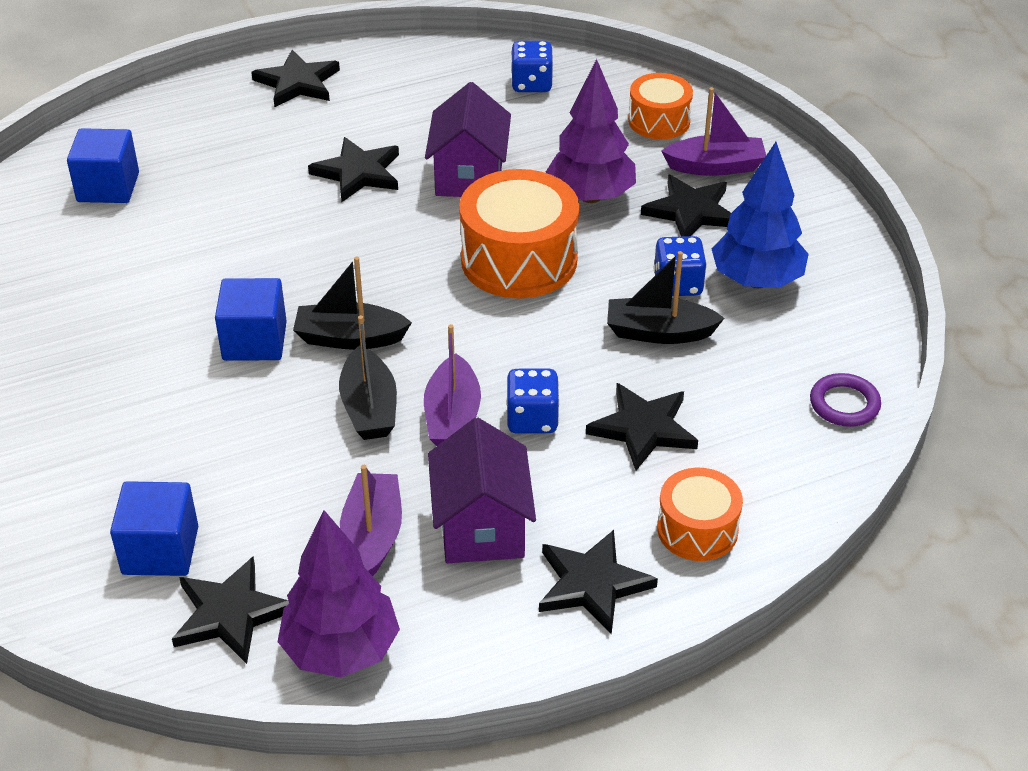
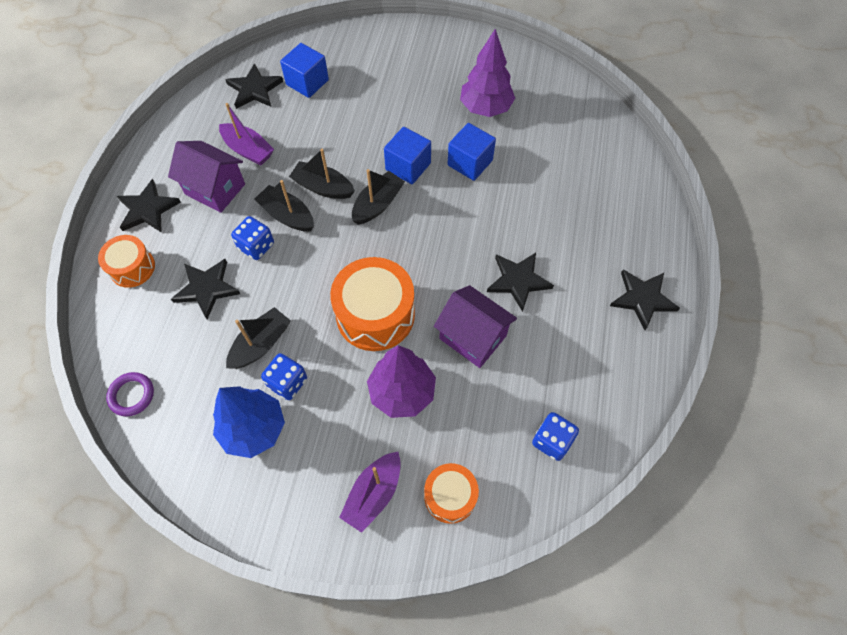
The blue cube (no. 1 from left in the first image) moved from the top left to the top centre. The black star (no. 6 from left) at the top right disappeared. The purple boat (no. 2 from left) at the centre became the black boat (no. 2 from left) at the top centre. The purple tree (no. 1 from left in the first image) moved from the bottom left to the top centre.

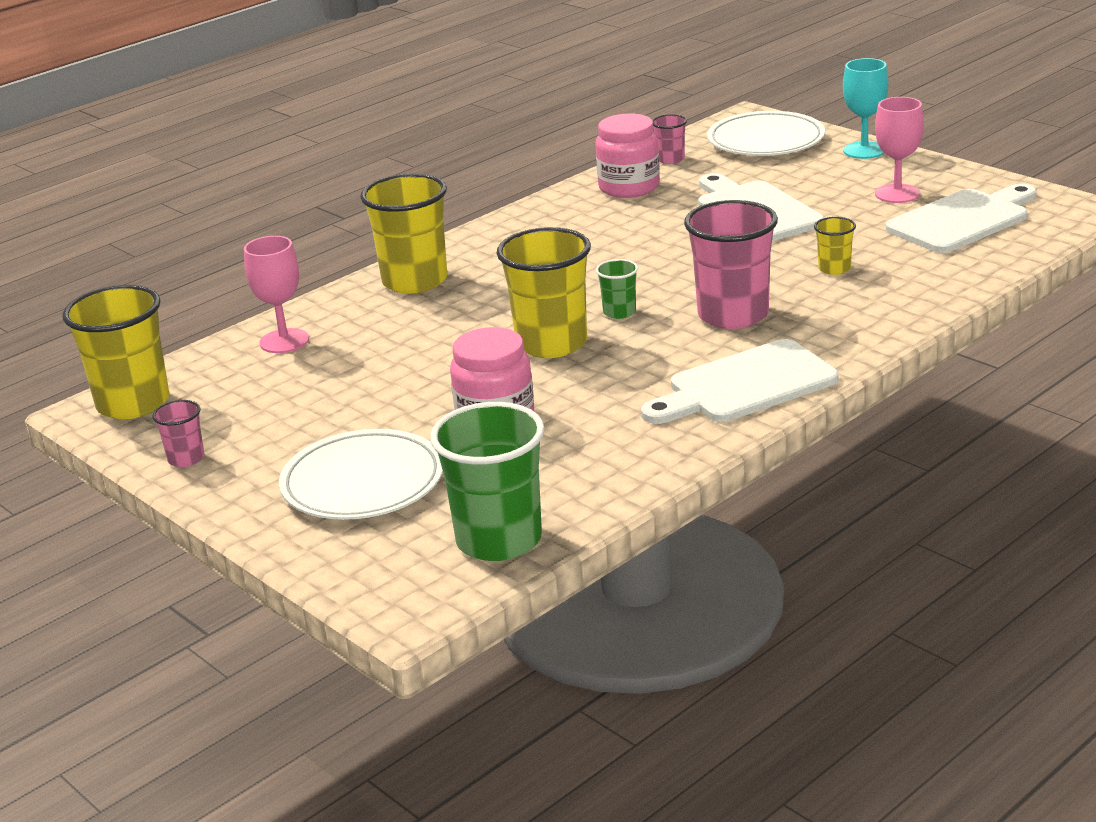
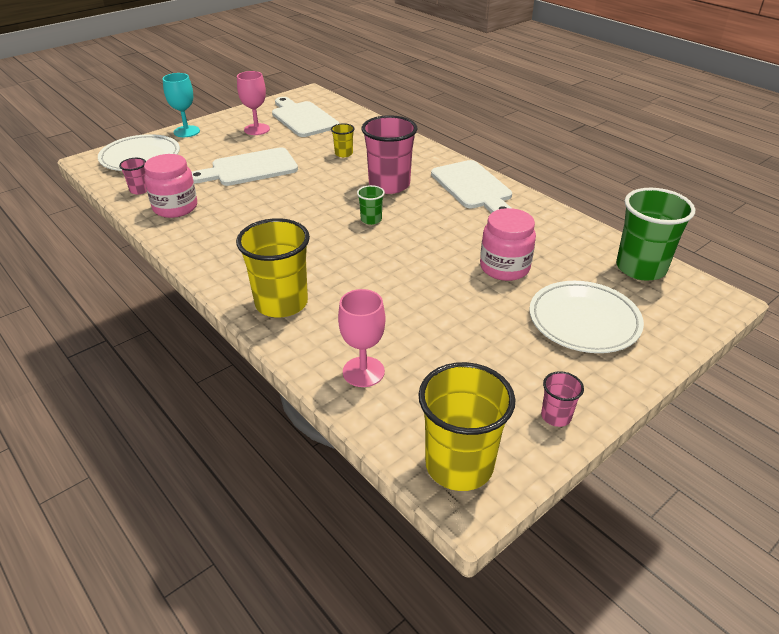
The yellow cup (no. 3 from left) at the centre disappeared.

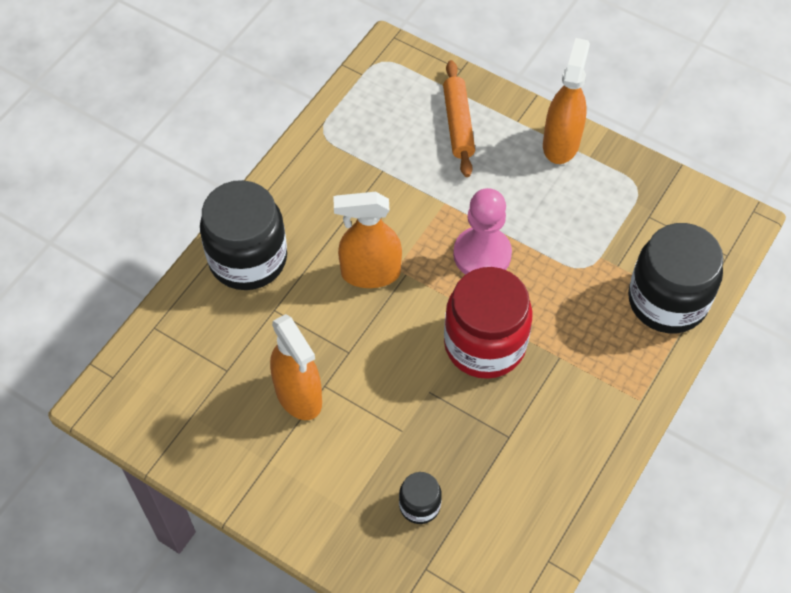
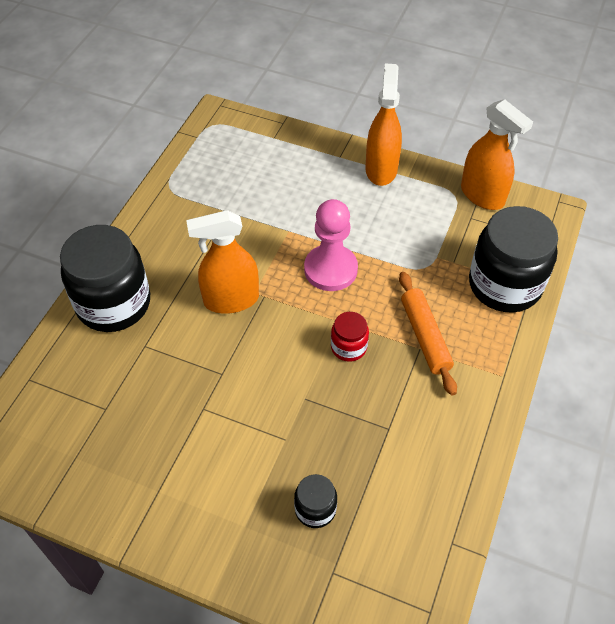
The orange rolling pin moved from the top centre to the middle right. The red jar at the centre changed to 0.47 times the size. The orange spray bottle (no. 1 from left in the first image) moved from the centre to the top right.

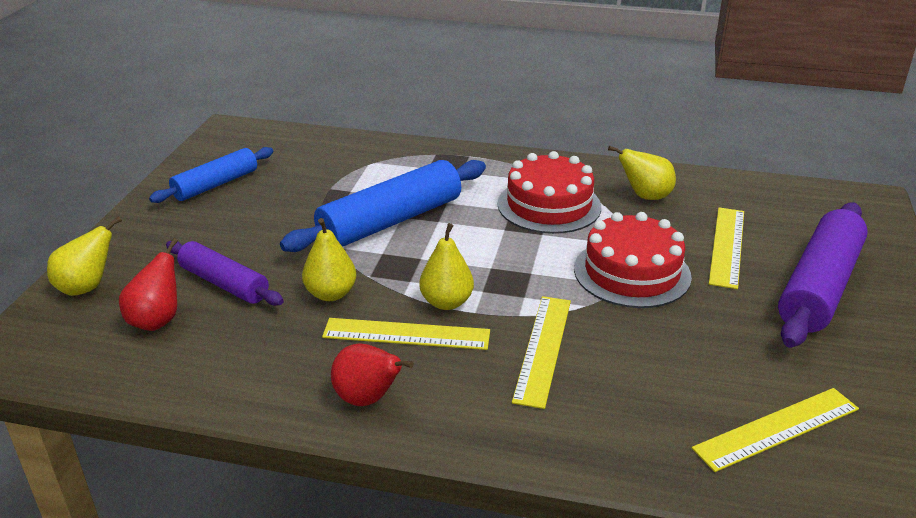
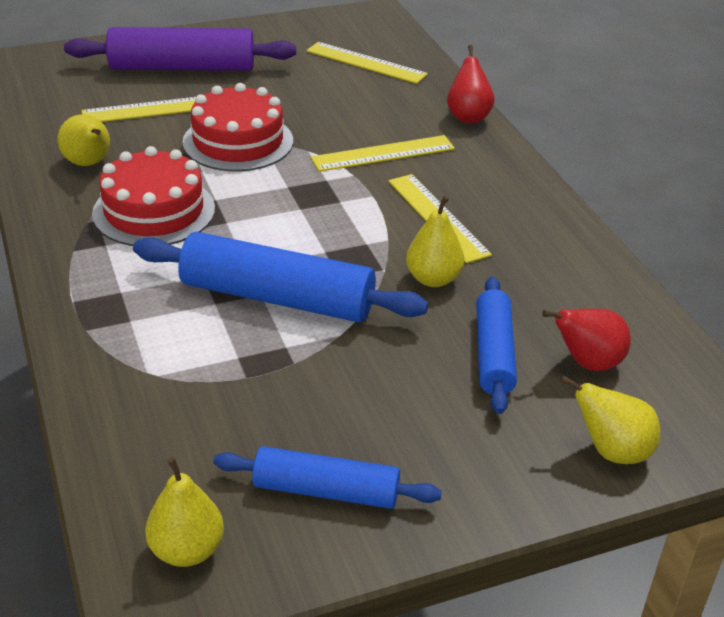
The yellow pear (no. 3 from left in the first image) moved from the centre to the bottom left. The purple rolling pin (no. 1 from left) at the middle left became the blue rolling pin (no. 3 from left) at the middle right. The red pear (no. 2 from left in the first image) moved from the bottom centre to the top centre.

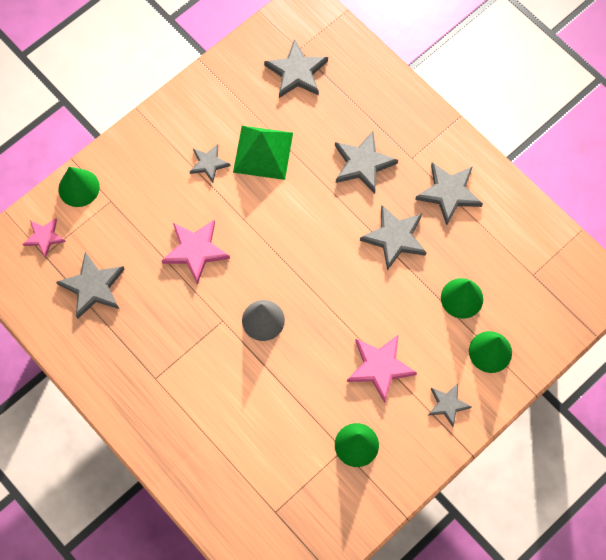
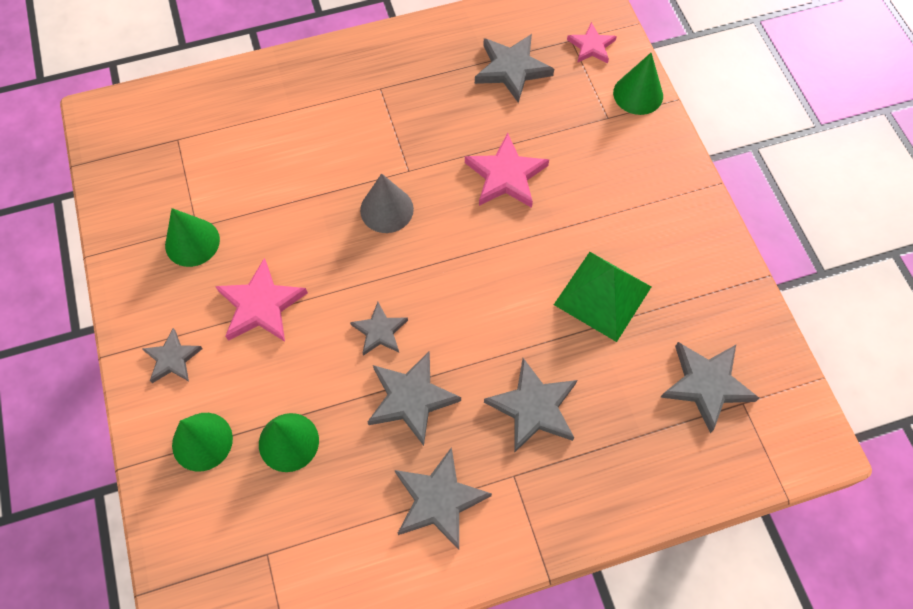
The grey star (no. 2 from left) moved from the top centre to the centre.

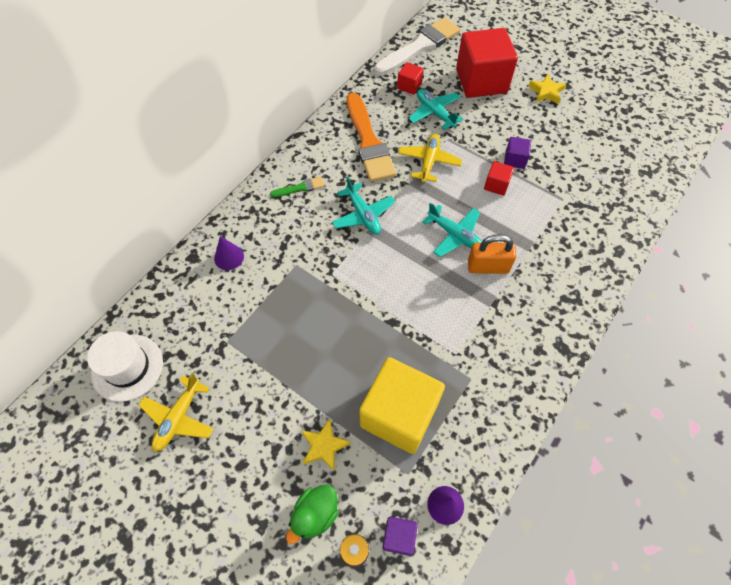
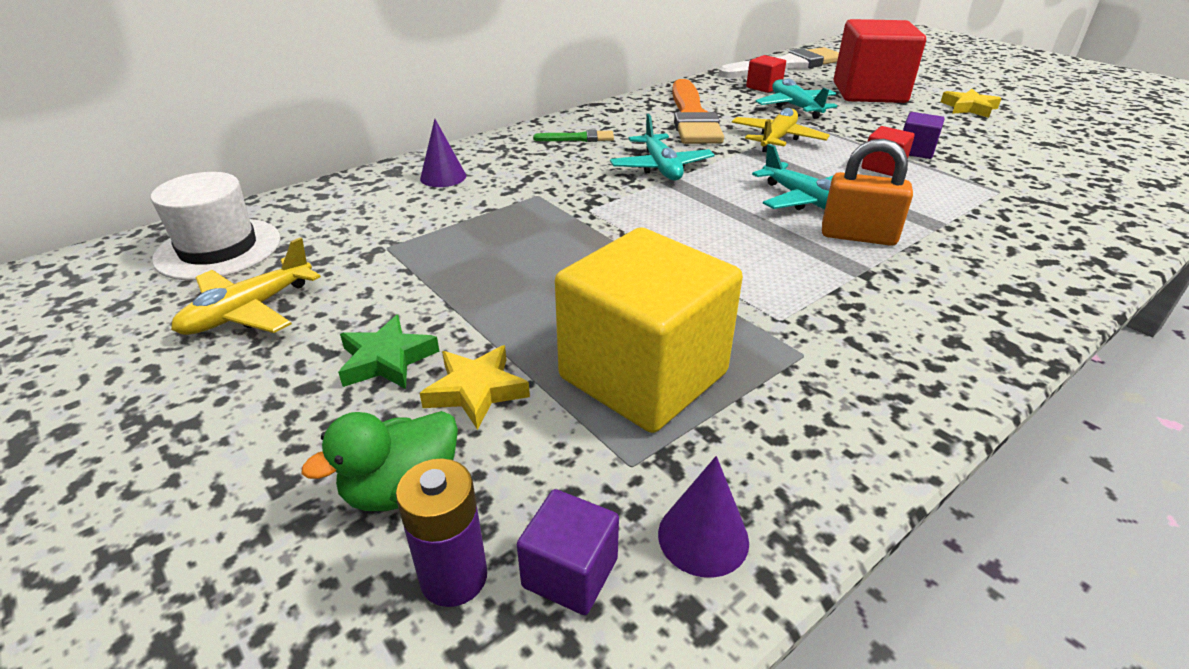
The green star at the middle left appeared.

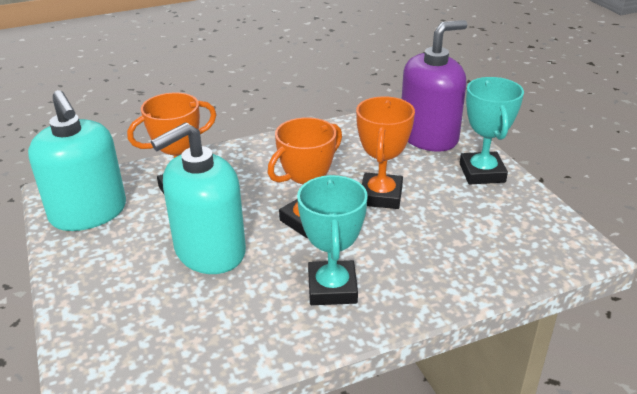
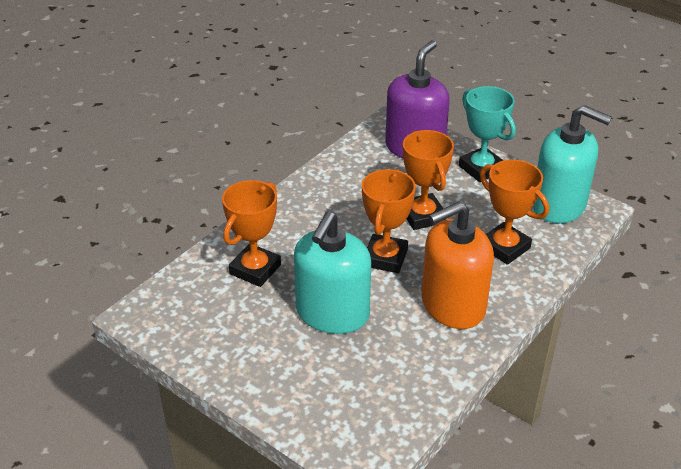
The turquoise soap dispenser (no. 1 from left in the first image) moved from the middle left to the middle right. The turquoise trophy (no. 1 from left) at the centre was replaced by the orange soap dispenser at the middle right. The orange trophy (no. 4 from left) at the middle right appeared.

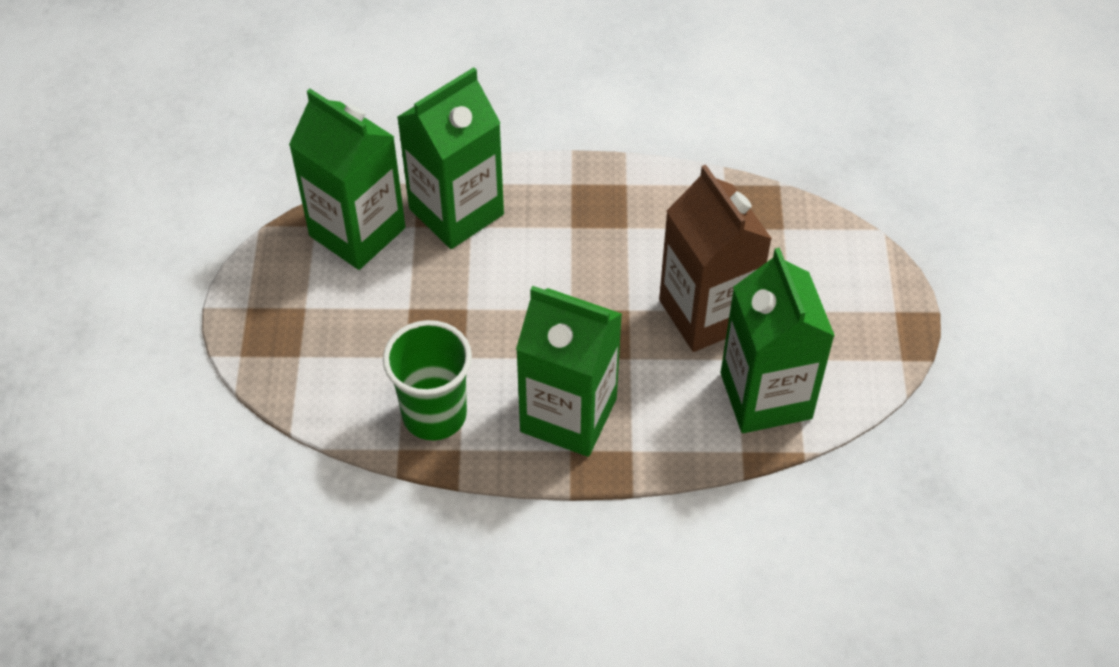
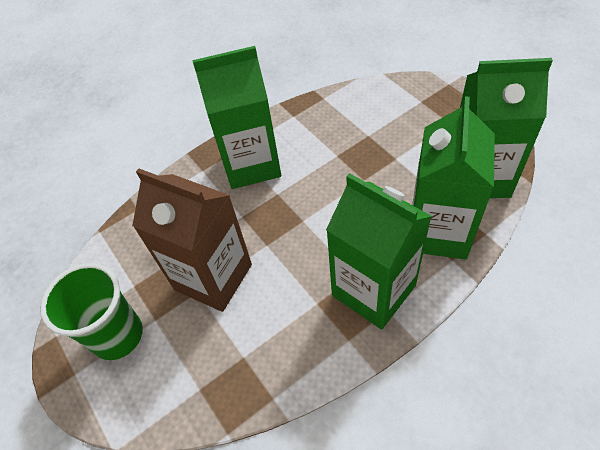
The green carton (no. 4 from left in the first image) moved from the middle right to the centre. The green cup moved from the centre to the bottom left.

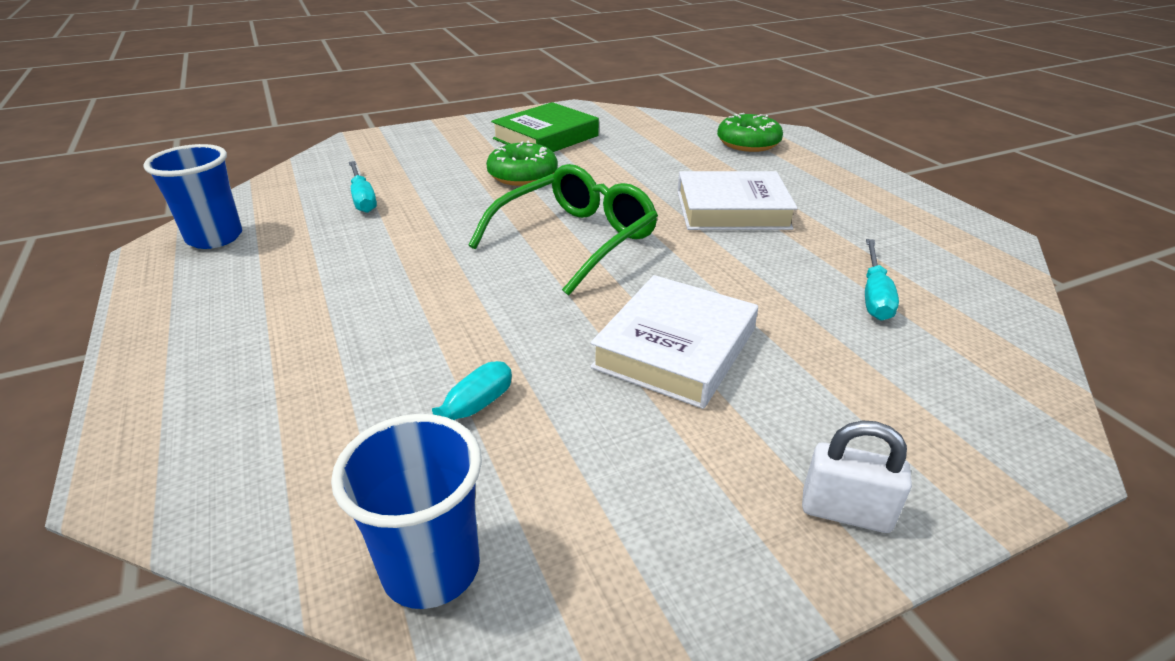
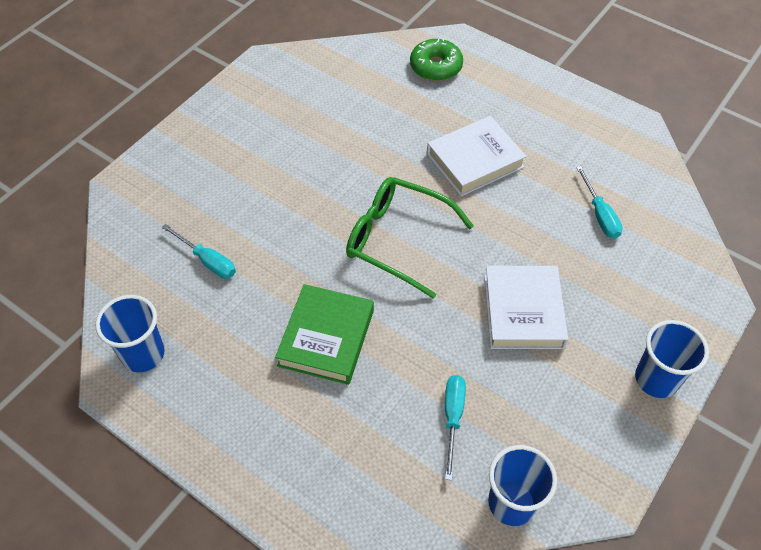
The green book moved from the top centre to the centre. The green donut (no. 1 from left) at the top centre disappeared. The green glasses at the centre turned 75 degrees counterclockwise. The white padlock at the bottom right was replaced by the blue cup (no. 3 from left) at the middle right.

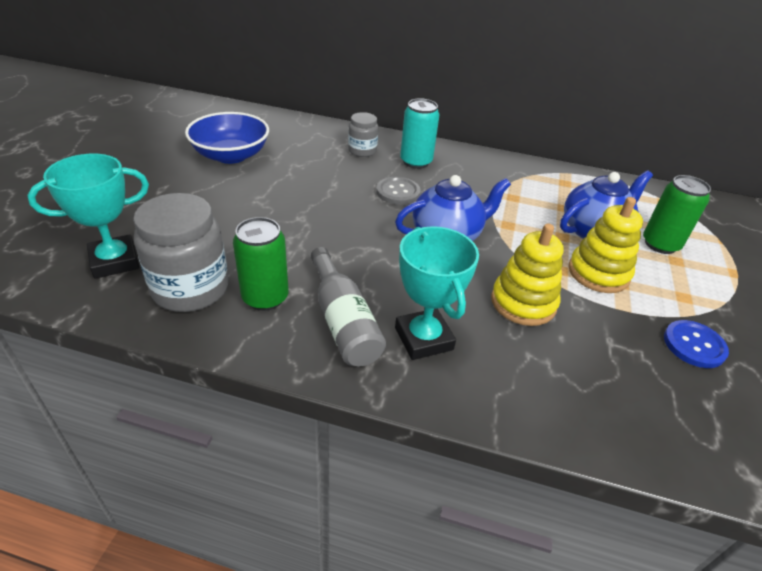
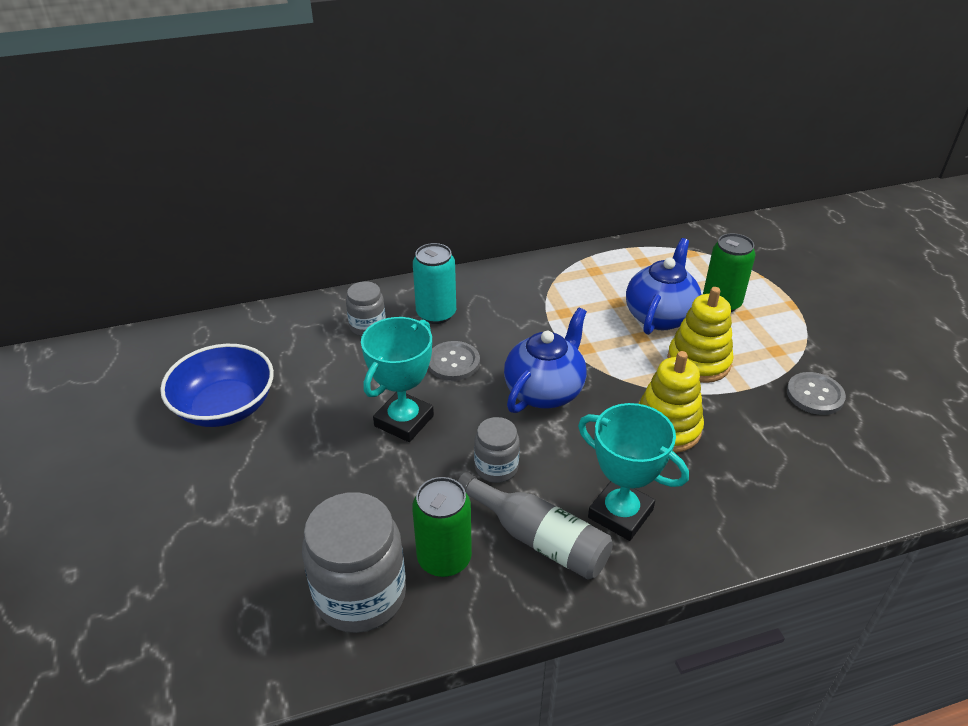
The turquoise trophy (no. 1 from left) moved from the middle left to the centre. The blue button at the middle right became the grey button (no. 2 from left) at the middle right. The grey jar (no. 3 from left) at the centre appeared.

